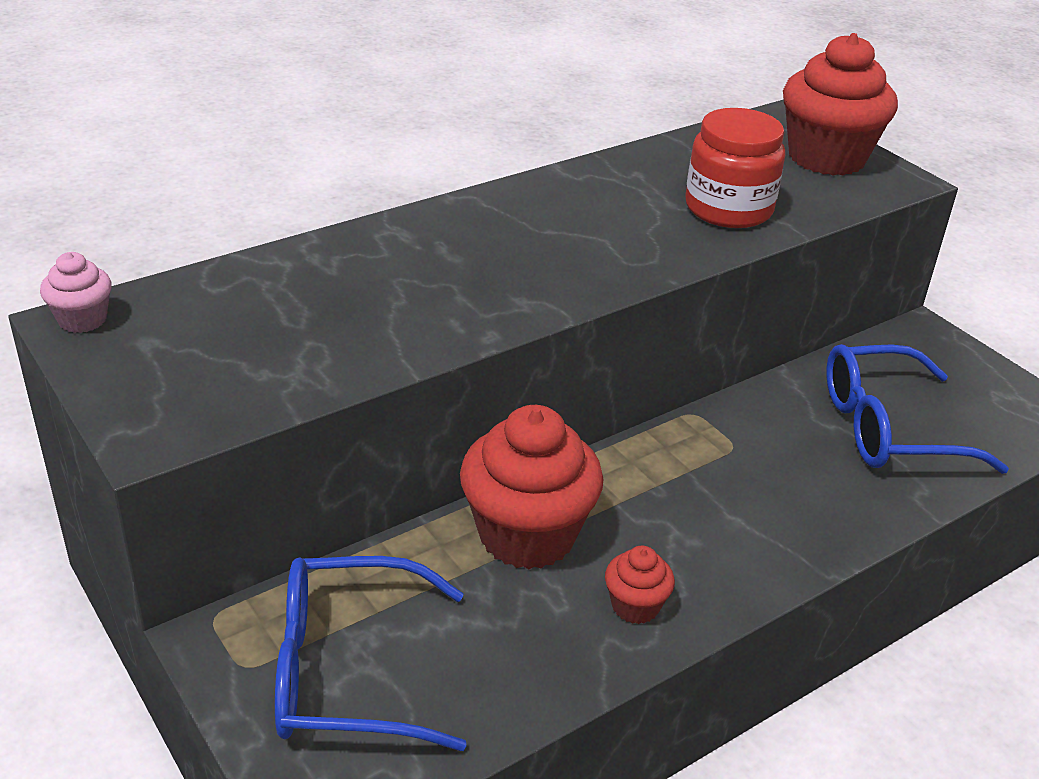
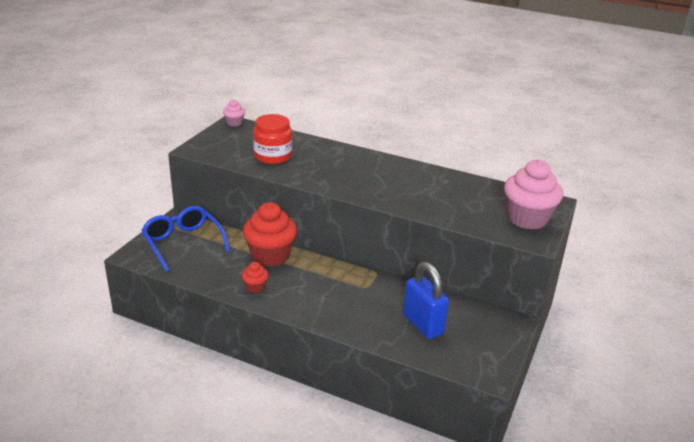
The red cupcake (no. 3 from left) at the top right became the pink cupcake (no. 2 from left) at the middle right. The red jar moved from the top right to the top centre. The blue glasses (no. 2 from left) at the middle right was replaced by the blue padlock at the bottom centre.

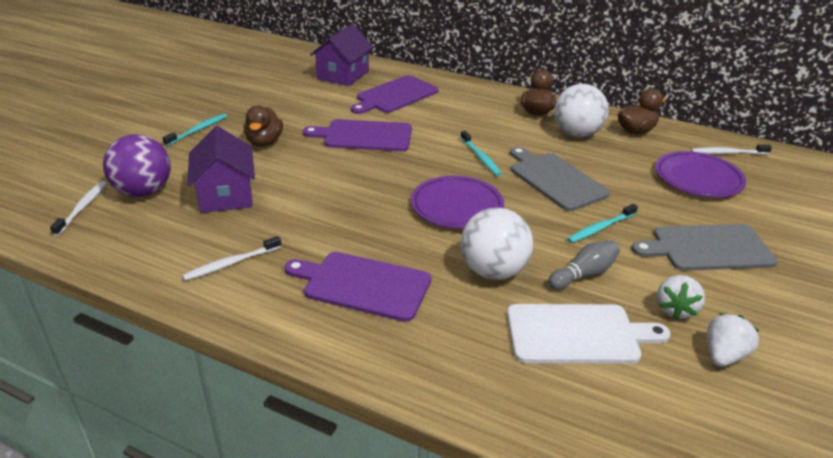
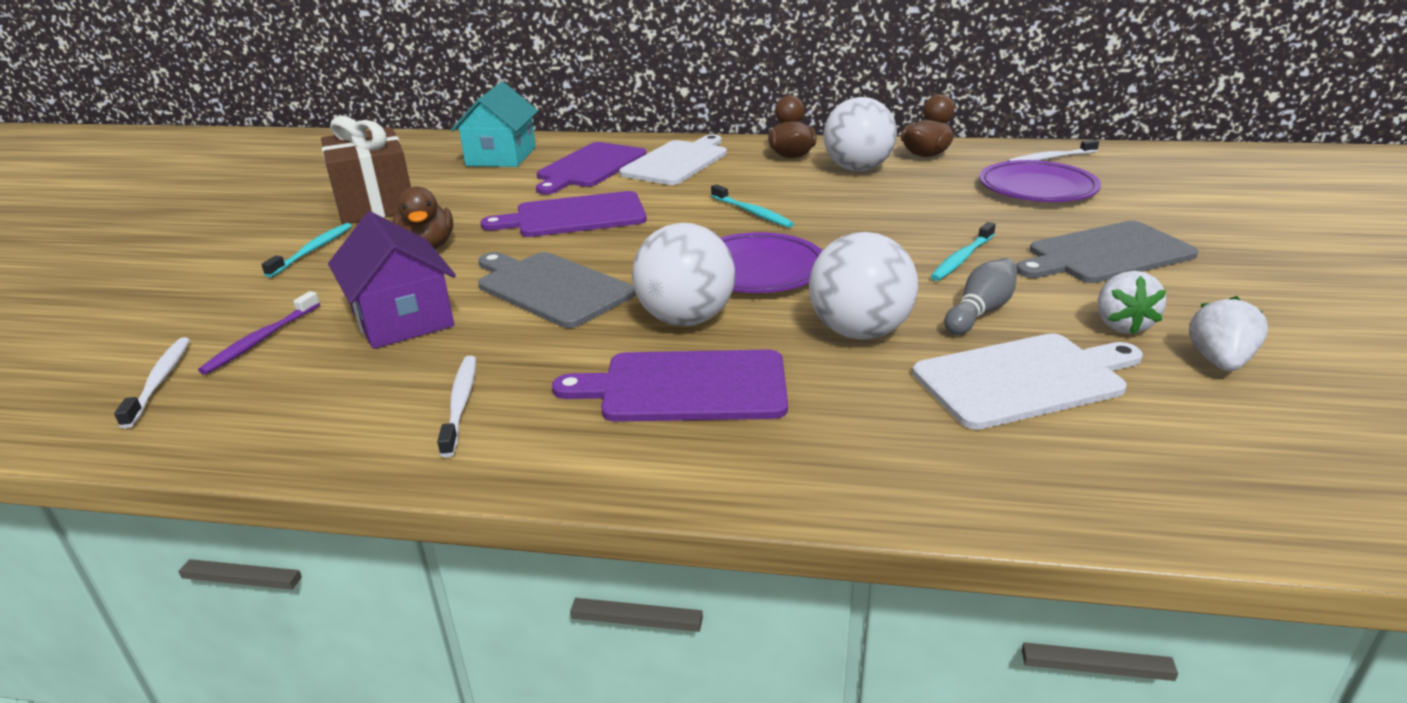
The purple house (no. 2 from left) at the top centre became the turquoise house at the top centre. The purple ball at the middle left was replaced by the purple toothbrush at the middle left. The grey cutting board (no. 1 from left) moved from the middle right to the centre. The white toothbrush (no. 2 from left) at the middle left turned 135 degrees clockwise. The brown gift at the top left appeared. The white cutting board (no. 1 from left) at the top centre appeared. The white ball (no. 1 from left) at the centre appeared.

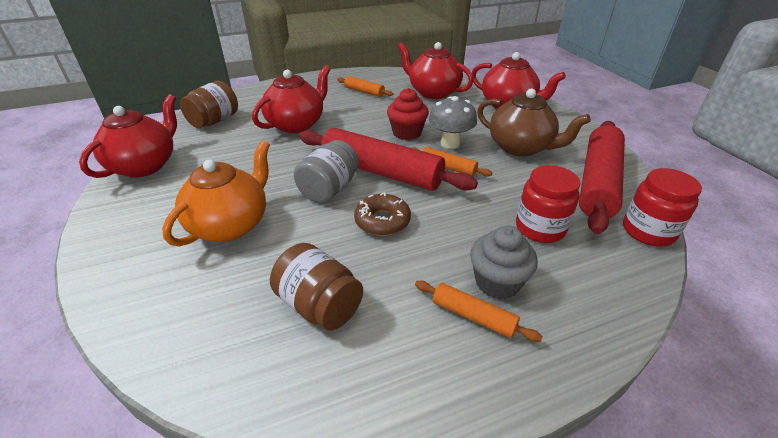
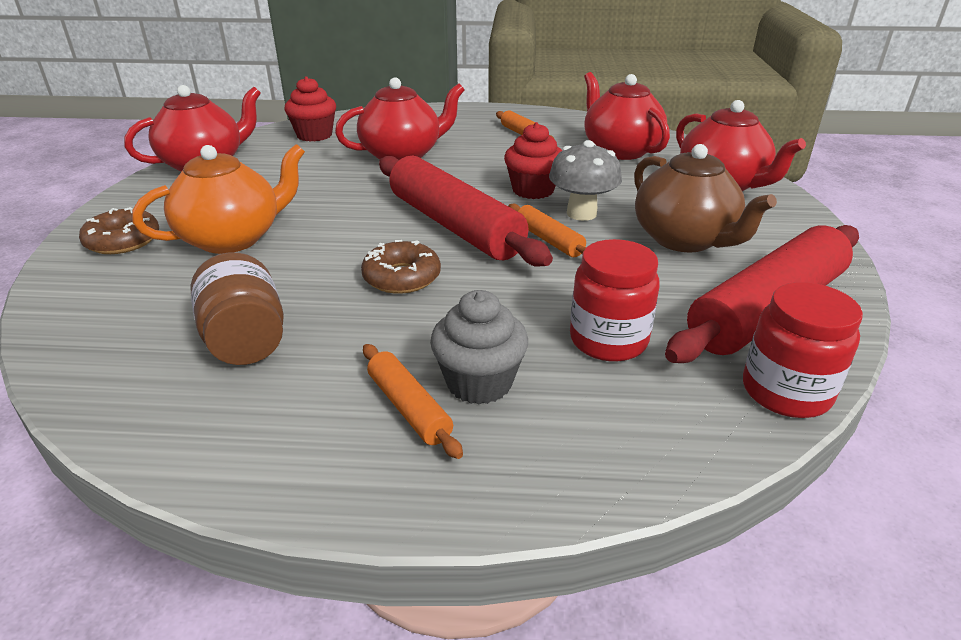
The brown jar (no. 1 from left) at the top left was replaced by the red cupcake (no. 1 from left) at the top left. The grey jar at the centre disappeared. The brown donut (no. 1 from left) at the middle left appeared.

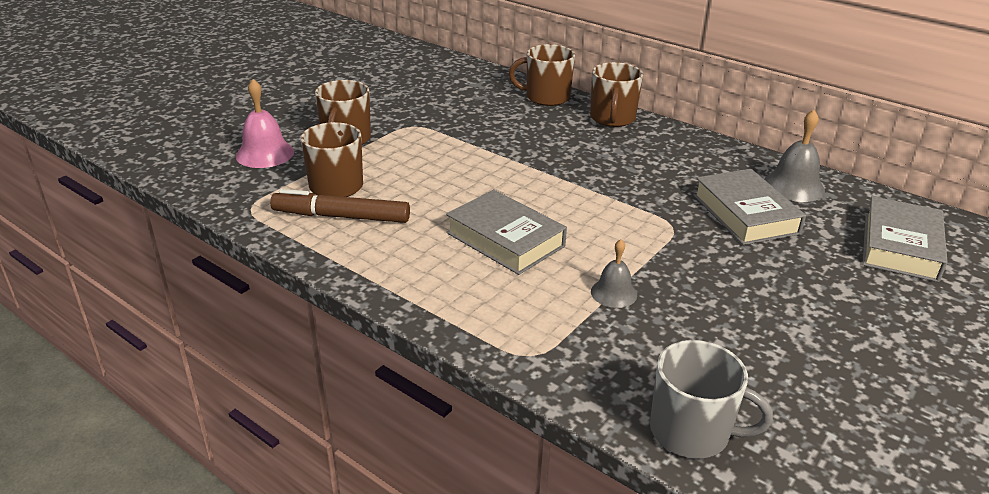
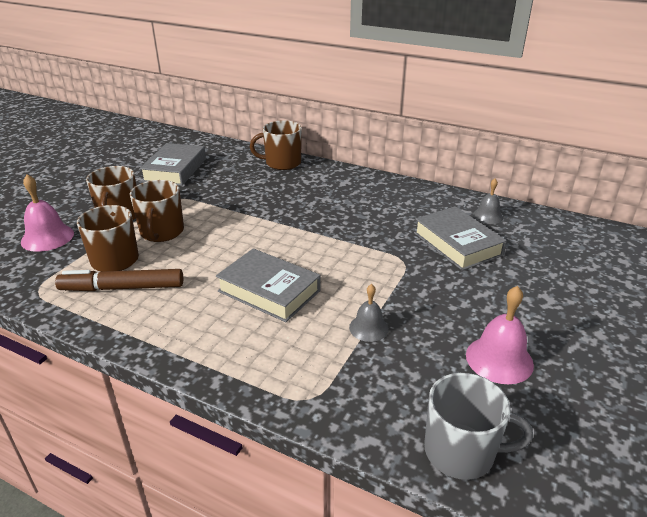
The brown mug (no. 4 from left in the first image) moved from the top centre to the middle left. The grey bell (no. 2 from left) at the top right changed to 0.64 times the size. The grey book (no. 3 from left in the first image) moved from the middle right to the top left. The pink bell (no. 2 from left) at the middle right appeared.

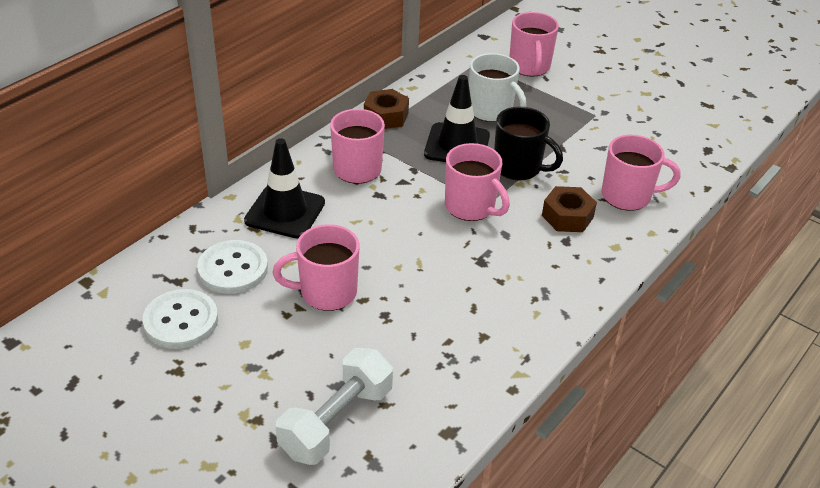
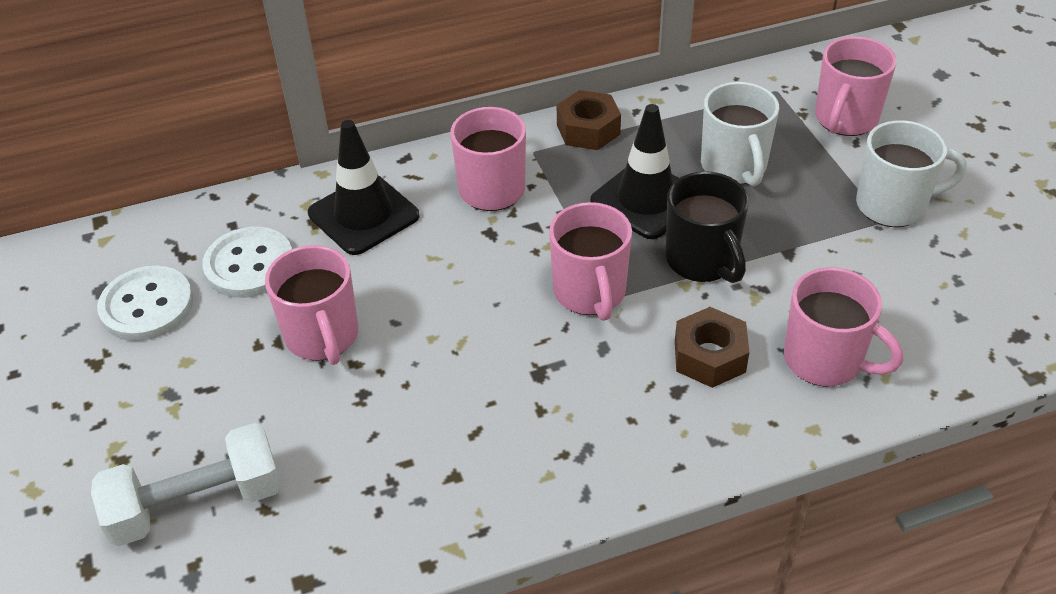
The pink mug (no. 1 from left) at the centre turned 135 degrees counterclockwise. The white mug (no. 2 from left) at the top right appeared.

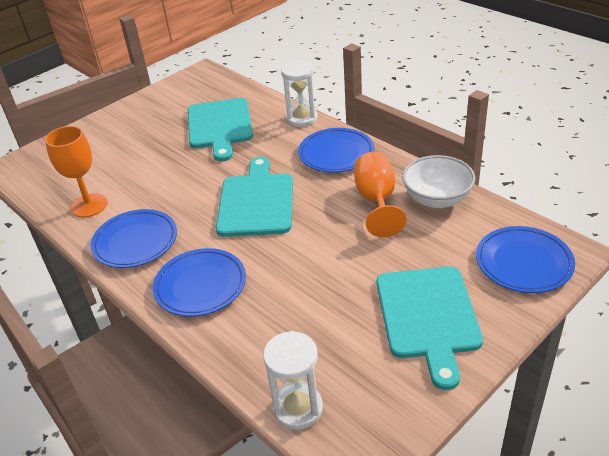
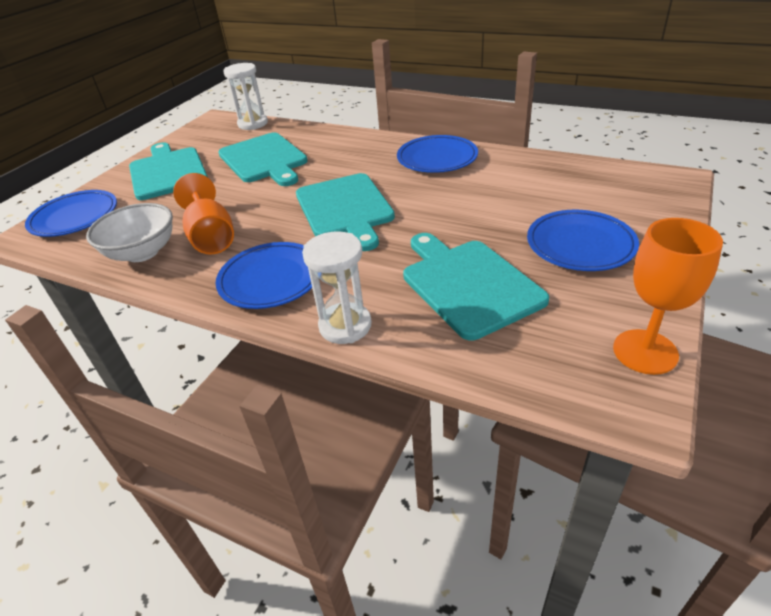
The orange goblet (no. 1 from left in the first image) moved from the middle left to the middle right. The blue plate (no. 2 from left in the first image) moved from the middle left to the middle right. The turquoise cutting board (no. 2 from left) at the top centre appeared.

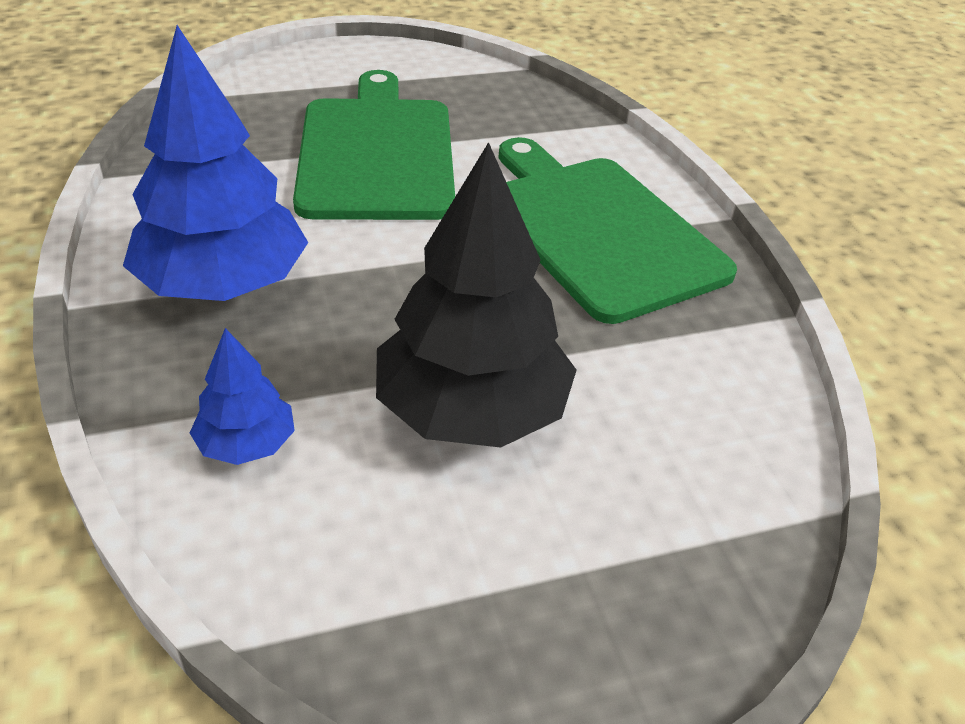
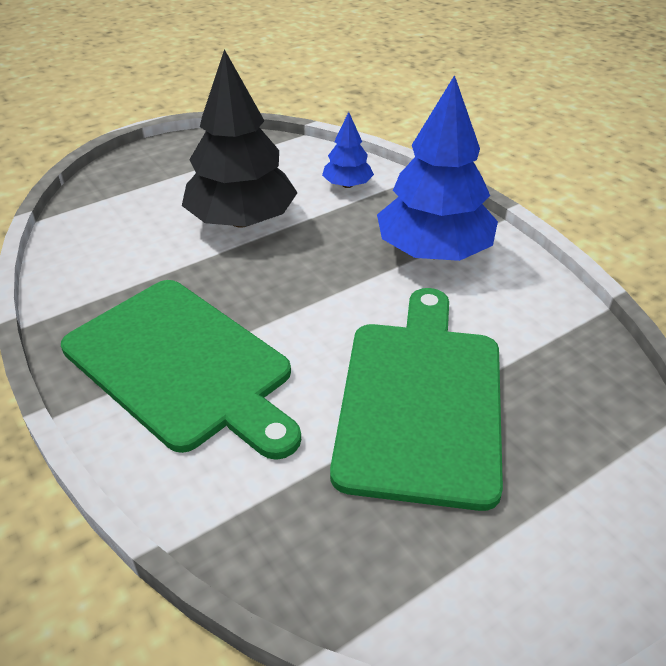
The green cutting board (no. 1 from left in the first image) at the top centre turned 150 degrees counterclockwise.

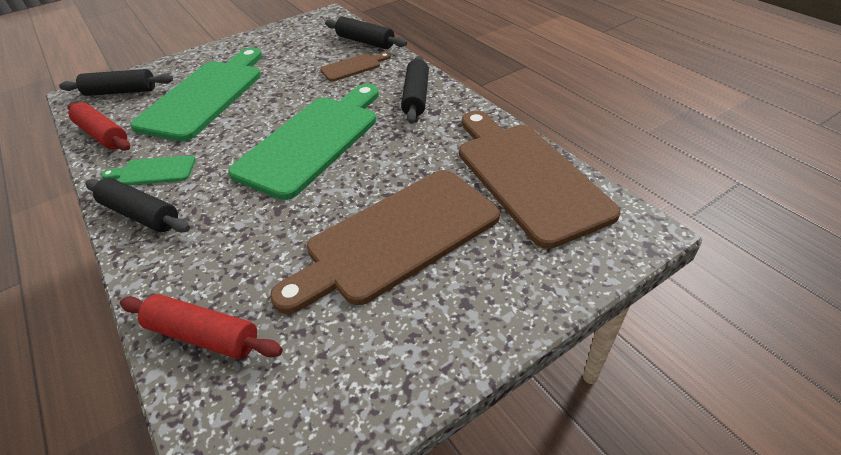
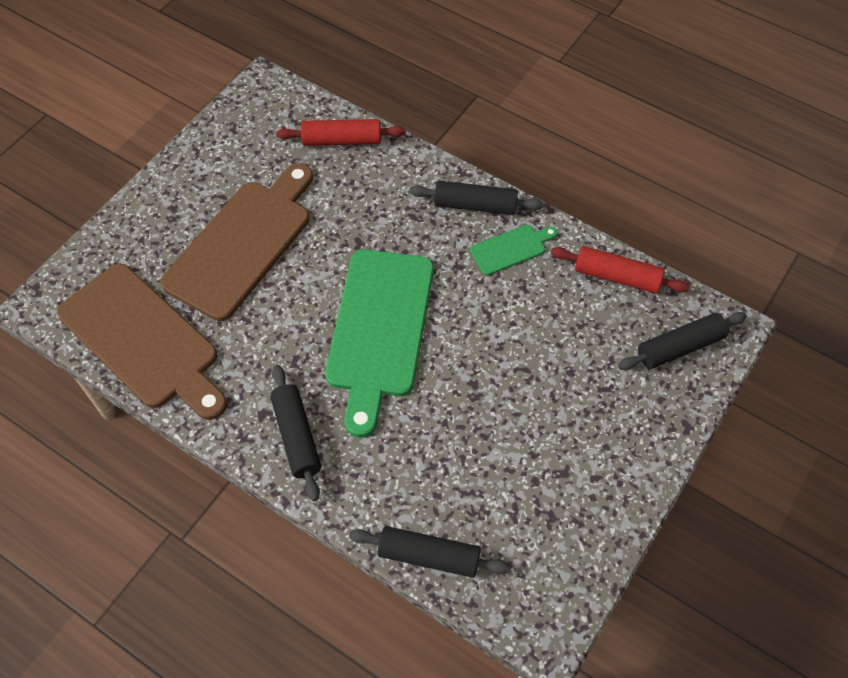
The green cutting board (no. 2 from left) at the top left disappeared. The brown cutting board (no. 1 from left) at the top centre disappeared.

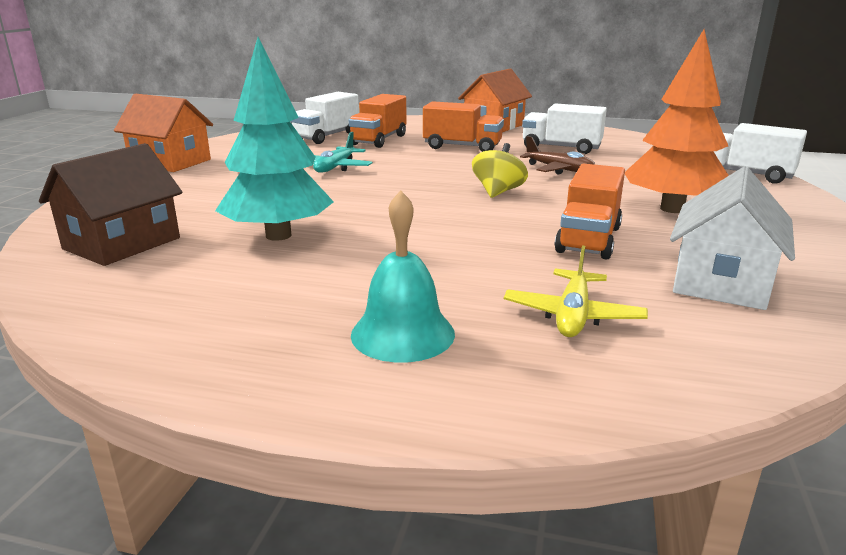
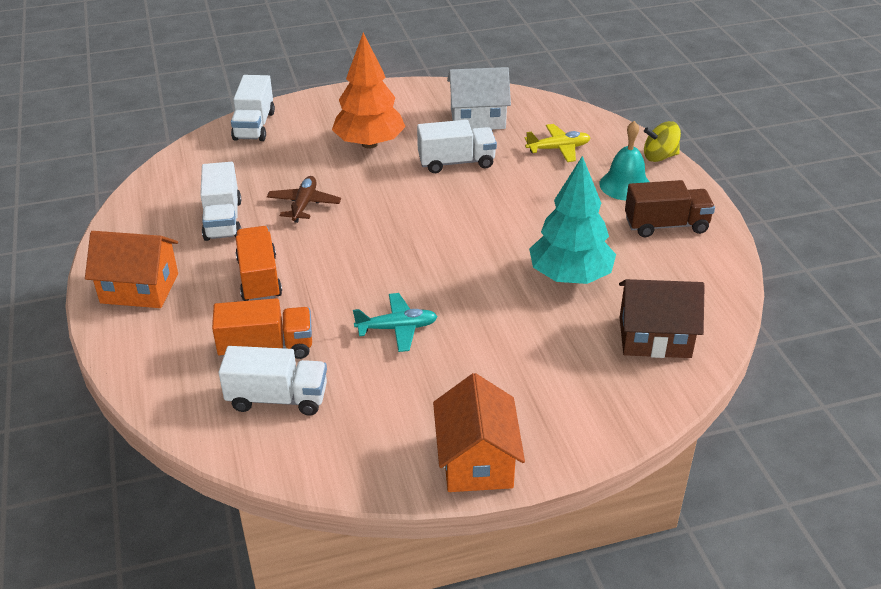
The yellow spinning top moved from the top centre to the top right. The orange truck (no. 3 from left) at the middle right became the white truck (no. 4 from left) at the top centre. The brown truck at the middle right appeared.

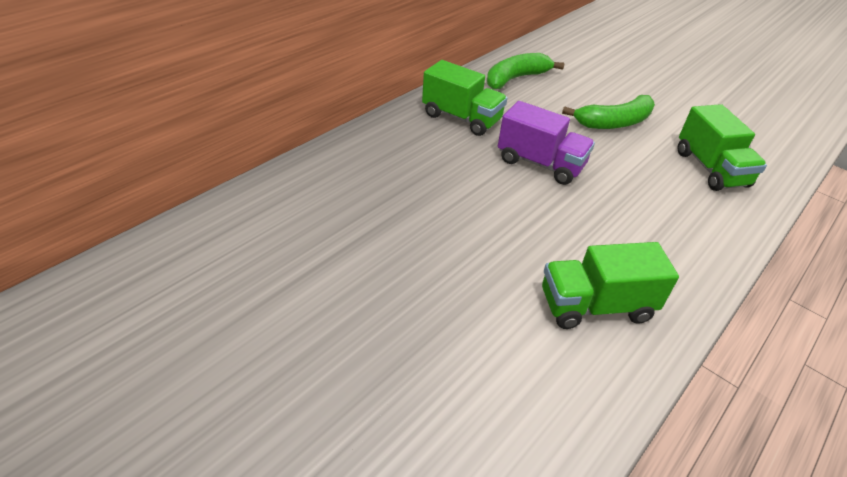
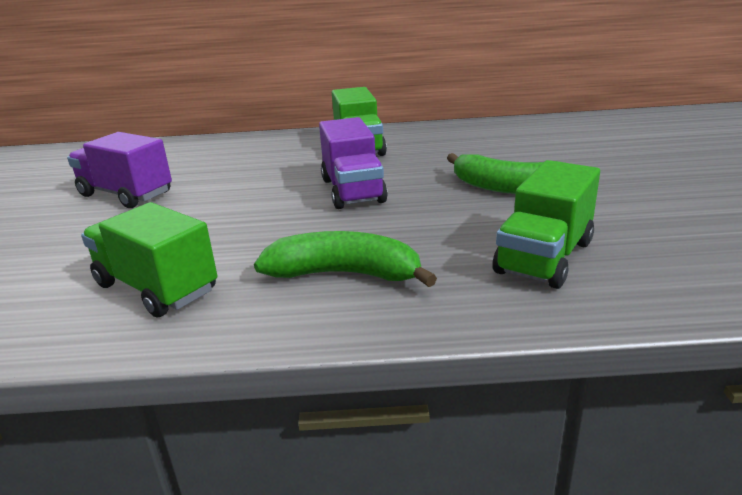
The green banana (no. 1 from left) moved from the top centre to the centre. The purple truck (no. 1 from left) at the middle left appeared.

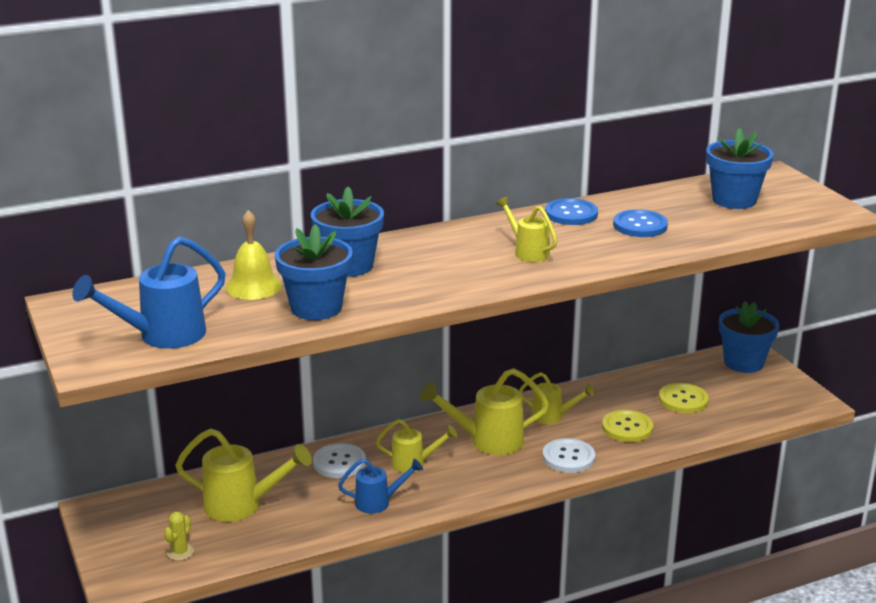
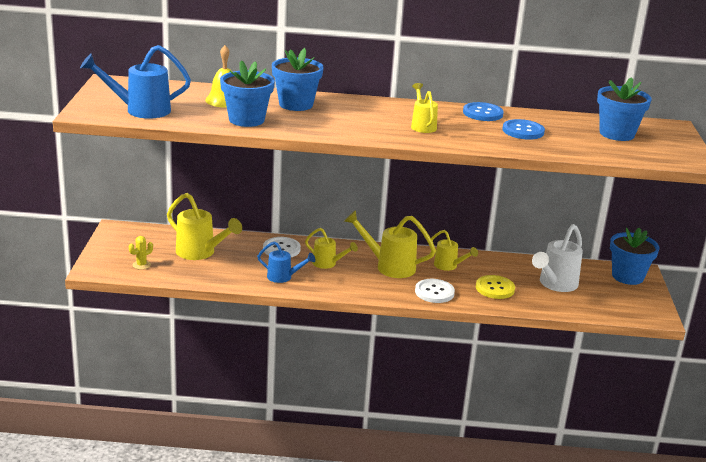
The yellow button (no. 2 from left) at the middle right was replaced by the white watering can at the middle right.

